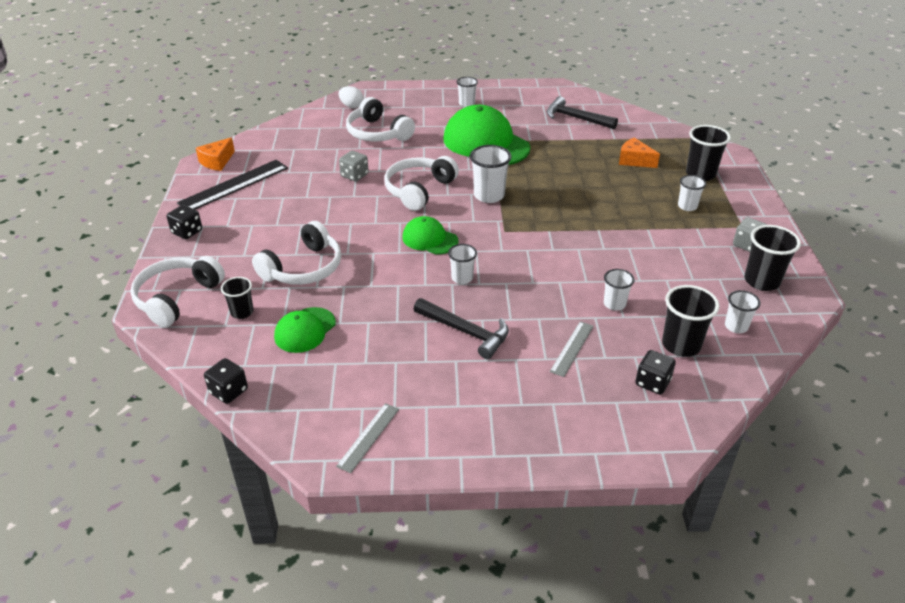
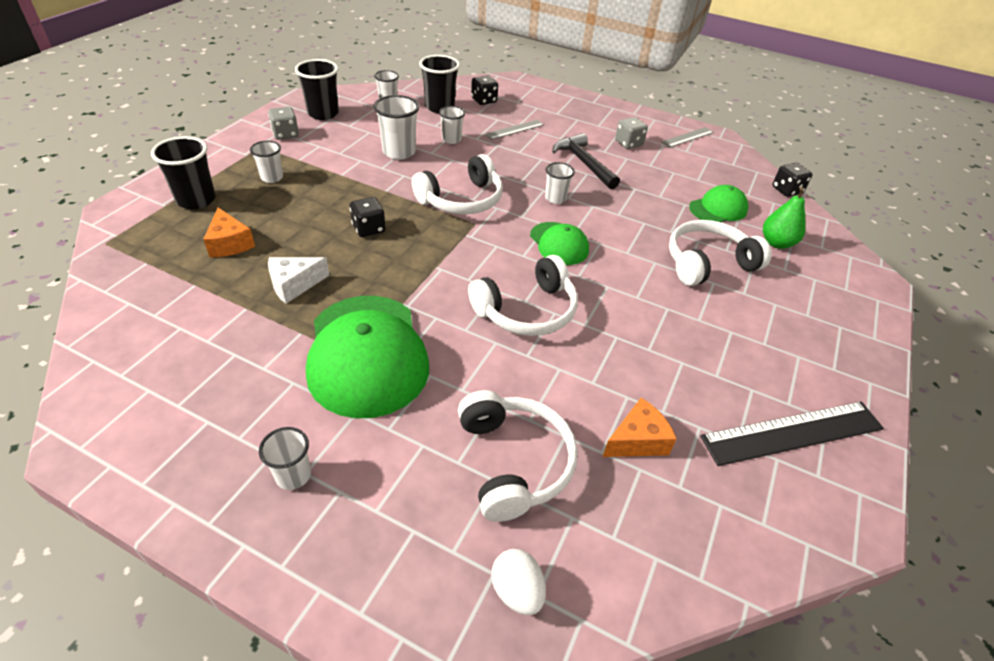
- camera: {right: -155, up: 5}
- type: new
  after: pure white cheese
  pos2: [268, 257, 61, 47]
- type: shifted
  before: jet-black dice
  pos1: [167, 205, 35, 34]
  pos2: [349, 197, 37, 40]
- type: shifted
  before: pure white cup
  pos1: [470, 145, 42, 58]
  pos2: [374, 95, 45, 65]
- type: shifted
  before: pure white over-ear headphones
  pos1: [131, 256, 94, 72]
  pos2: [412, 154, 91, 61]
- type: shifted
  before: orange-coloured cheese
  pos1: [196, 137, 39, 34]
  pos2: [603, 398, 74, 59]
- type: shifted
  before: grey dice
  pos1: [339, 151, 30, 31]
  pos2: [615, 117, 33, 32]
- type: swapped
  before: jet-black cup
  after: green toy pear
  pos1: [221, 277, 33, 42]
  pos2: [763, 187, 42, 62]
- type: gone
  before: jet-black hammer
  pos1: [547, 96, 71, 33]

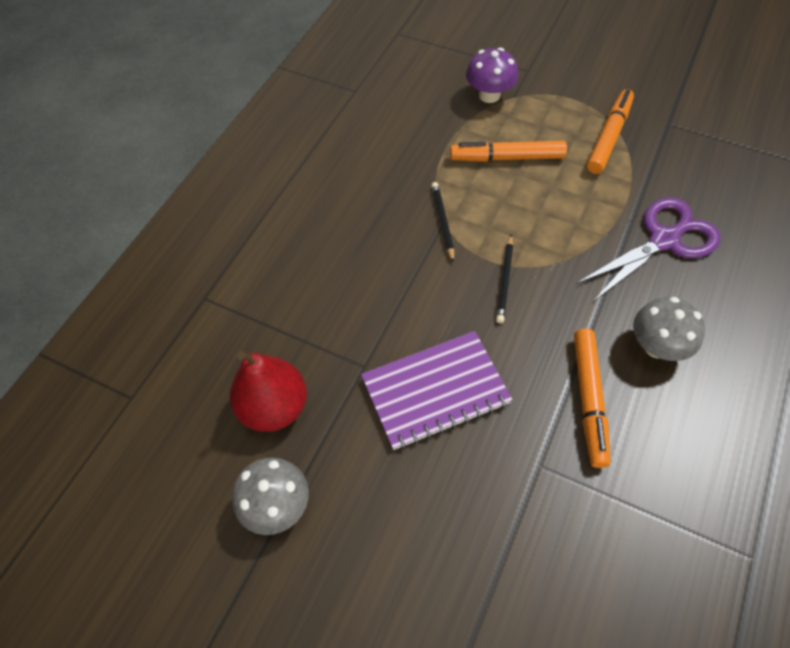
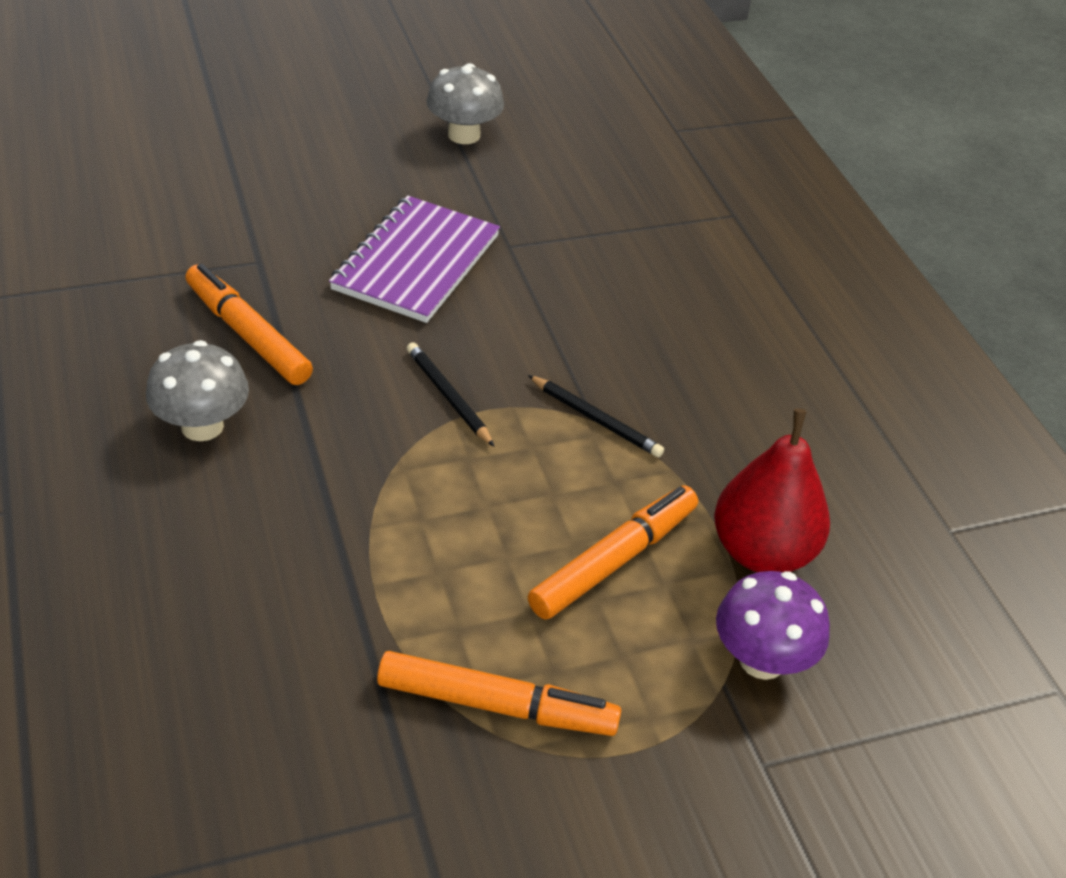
- camera: {right: 130, up: -15}
- type: rotated
  before: orange-coloured felt pen
  pos1: [587, 89, 47, 85]
  pos2: [377, 651, 244, 85]
  turn: -60
- type: shifted
  before: crimson toy pear
  pos1: [230, 351, 77, 81]
  pos2: [714, 408, 116, 165]
- type: gone
  before: royal purple shears
  pos1: [576, 197, 144, 105]

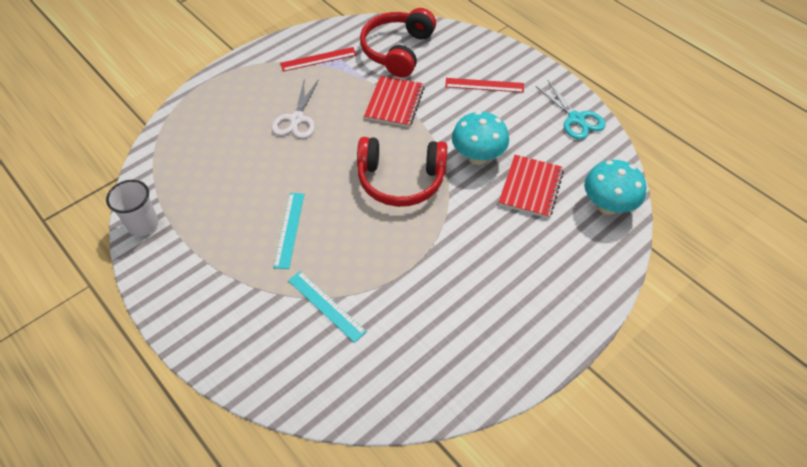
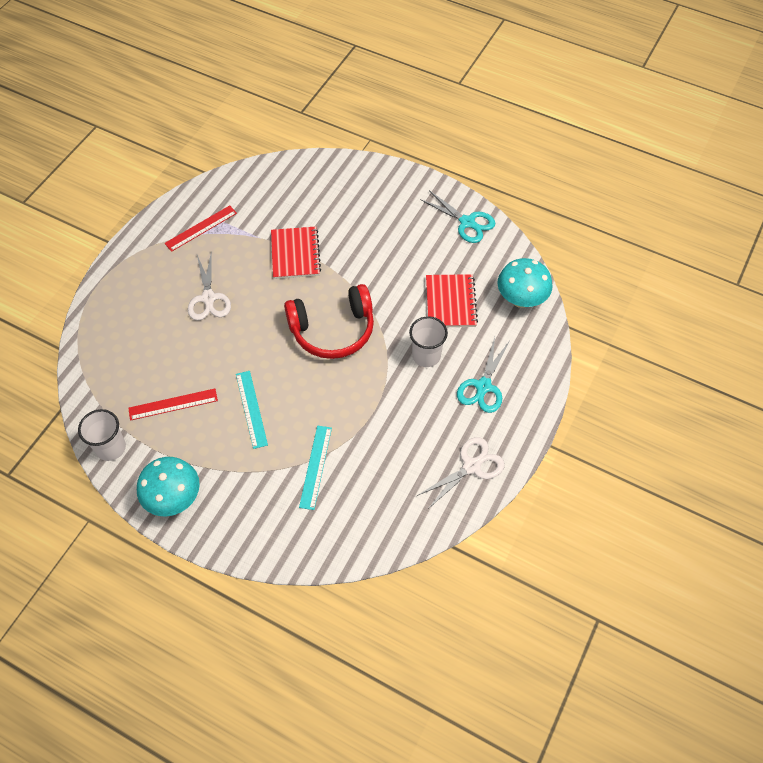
- camera: {right: -20, up: 5}
- type: shifted
  before: crimson straightedge
  pos1: [445, 78, 79, 15]
  pos2: [128, 389, 90, 32]
- type: shifted
  before: teal mushroom
  pos1: [452, 111, 57, 54]
  pos2: [137, 457, 63, 59]
- type: rotated
  before: teal straightedge
  pos1: [288, 271, 79, 72]
  pos2: [299, 425, 33, 85]
  turn: 75
- type: new
  after: pure white cup
  pos2: [409, 316, 39, 51]
- type: new
  after: pure white shears
  pos2: [417, 437, 88, 72]
- type: new
  after: teal shears
  pos2: [457, 337, 52, 76]
- type: gone
  before: crimson over-ear headphones
  pos1: [360, 8, 76, 69]

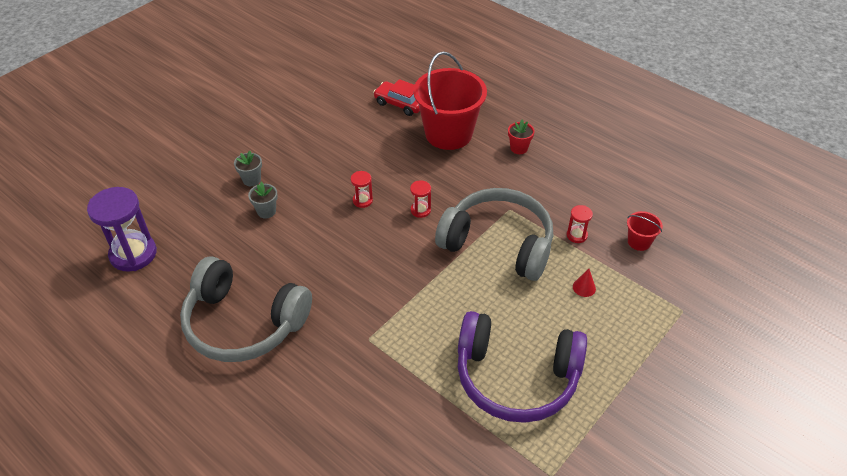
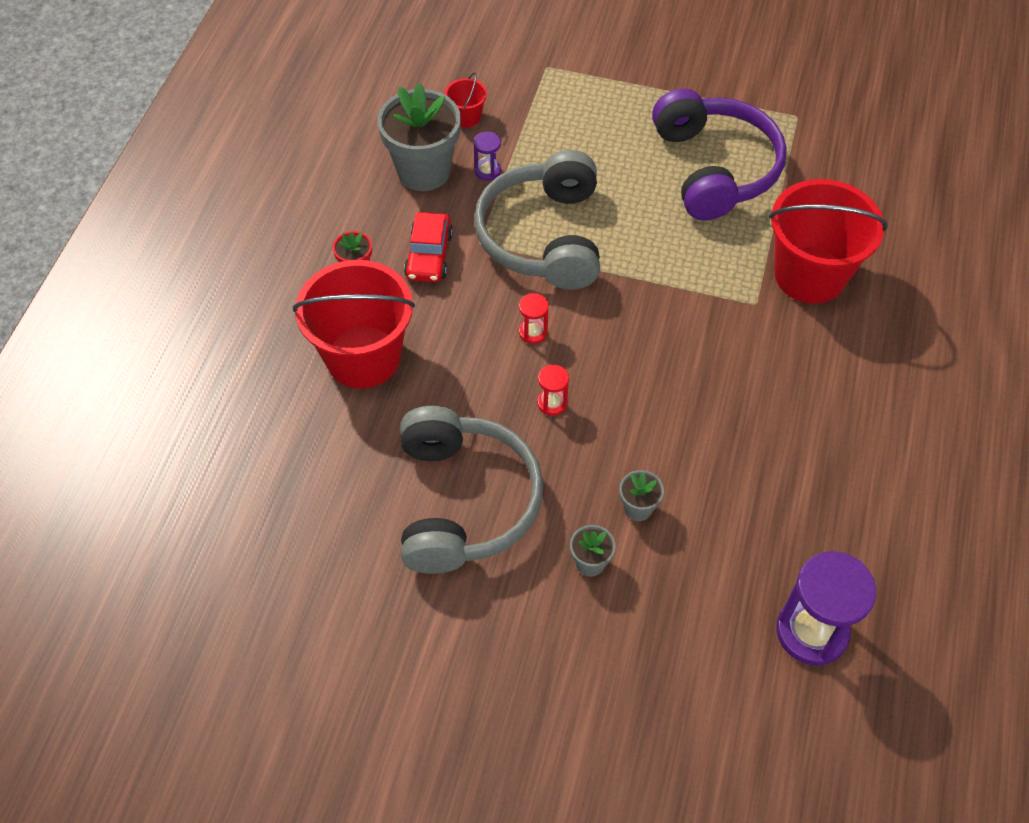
- camera: {right: -115, up: 10}
- type: new
  after: grey potted plant
  pos2: [377, 83, 84, 108]
- type: shifted
  before: grey over-ear headphones
  pos1: [180, 256, 132, 106]
  pos2: [400, 406, 143, 168]
- type: shifted
  before: crimson toy car
  pos1: [373, 79, 47, 37]
  pos2: [404, 212, 49, 70]
- type: repainted
  before: crimson sand timer
  after: royal purple sand timer
  pos1: [567, 205, 26, 38]
  pos2: [473, 132, 28, 49]
- type: new
  after: crimson sand bucket
  pos2: [769, 179, 119, 125]
- type: gone
  before: crimson cone
  pos1: [573, 269, 23, 28]

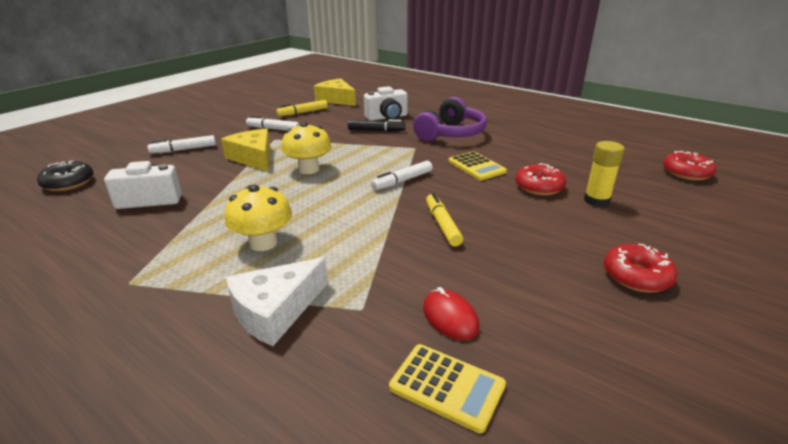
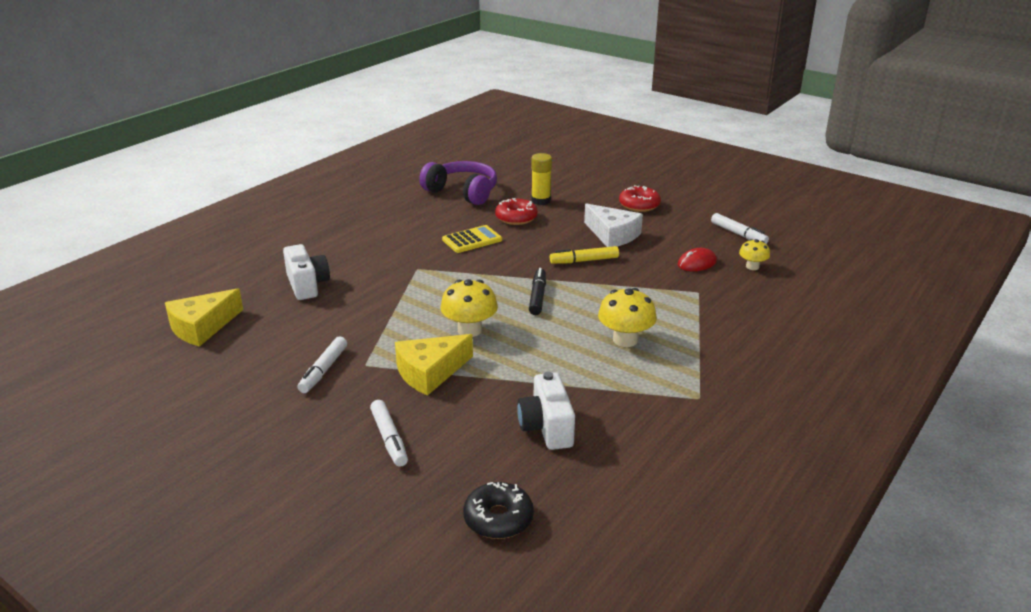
- camera: {right: -90, up: 0}
- type: shifted
  before: royal purple over-ear headphones
  pos1: [413, 97, 74, 44]
  pos2: [419, 161, 78, 44]
- type: shifted
  before: jet-black felt pen
  pos1: [348, 120, 57, 12]
  pos2: [529, 268, 17, 47]
- type: shifted
  before: pure white cheese
  pos1: [226, 257, 102, 89]
  pos2: [584, 203, 59, 44]
- type: shifted
  before: pure white felt pen
  pos1: [371, 161, 62, 29]
  pos2: [711, 213, 58, 31]
- type: swapped
  before: bright yellow calculator
  after: bright yellow mushroom
  pos1: [389, 344, 117, 89]
  pos2: [739, 239, 31, 31]
- type: gone
  before: bright yellow felt pen
  pos1: [276, 100, 52, 16]
- type: gone
  before: crimson doughnut
  pos1: [663, 151, 53, 30]

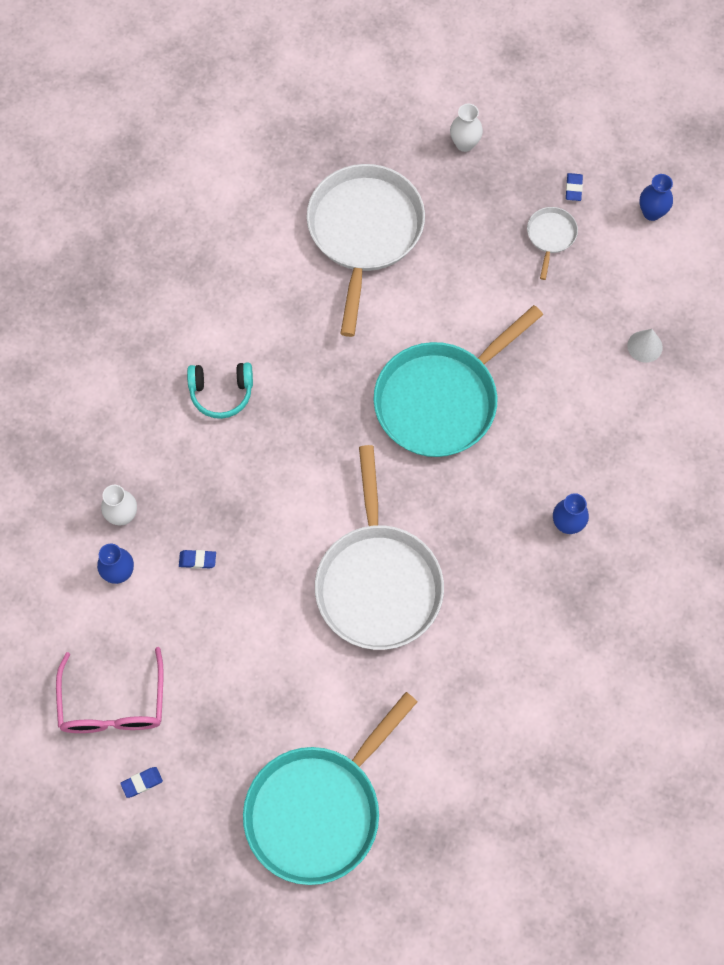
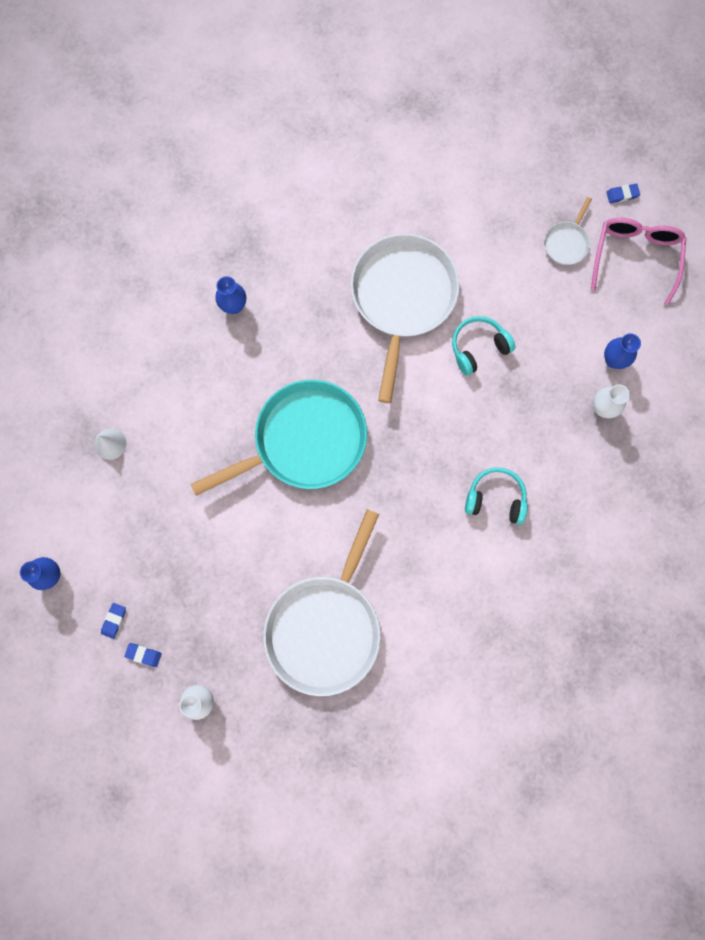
- camera: {right: -165, up: 10}
- type: shifted
  before: cobalt pencil eraser
  pos1: [179, 550, 37, 19]
  pos2: [124, 643, 38, 24]
- type: new
  after: teal over-ear headphones
  pos2: [452, 316, 63, 60]
- type: shifted
  before: pure white skillet
  pos1: [527, 207, 51, 73]
  pos2: [544, 197, 48, 68]
- type: gone
  before: teal skillet
  pos1: [243, 692, 175, 193]

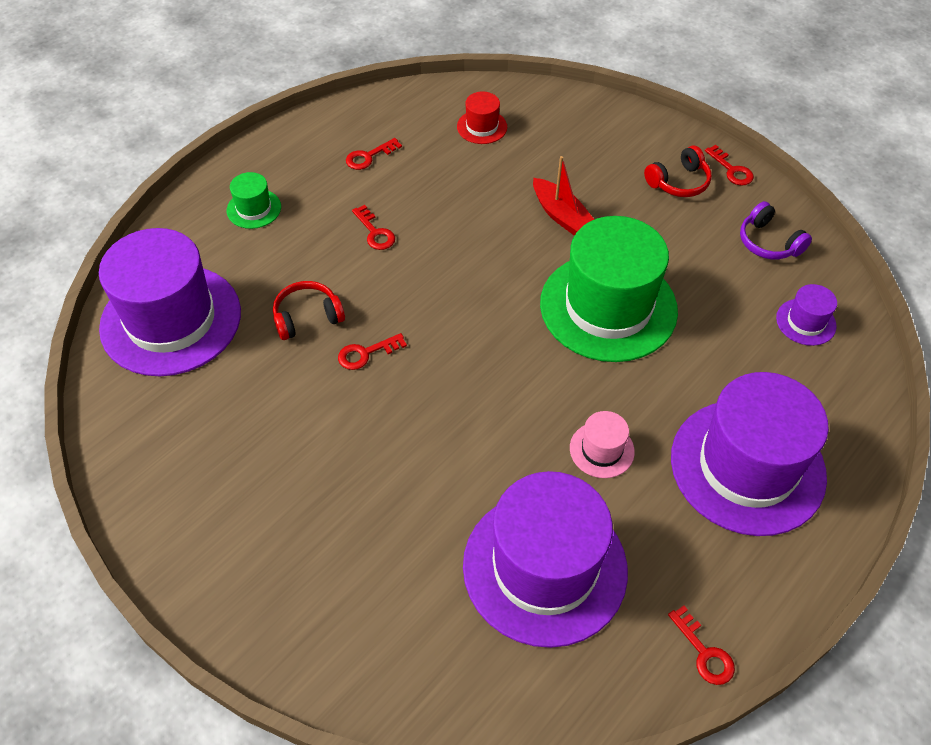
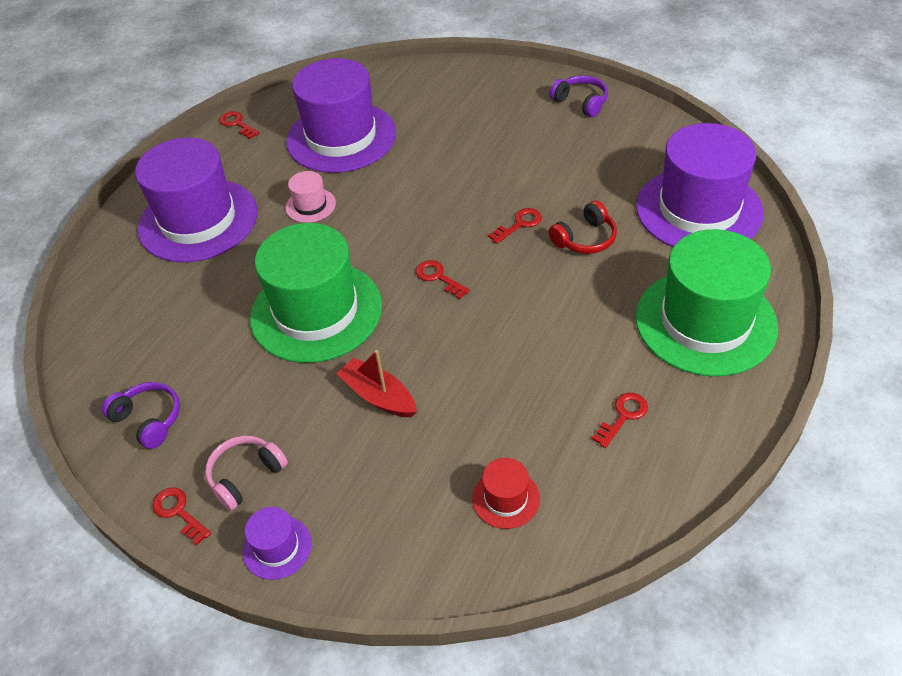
- camera: {right: 170, up: -5}
- type: repainted
  before: crimson over-ear headphones
  after: pink over-ear headphones
  pos1: [644, 146, 68, 51]
  pos2: [205, 436, 83, 75]
- type: shifted
  before: royal purple hat
  pos1: [776, 284, 61, 62]
  pos2: [243, 507, 69, 73]
- type: shifted
  before: crimson latchkey
  pos1: [352, 205, 43, 45]
  pos2: [416, 260, 54, 39]
- type: new
  after: royal purple over-ear headphones
  pos2: [549, 75, 59, 42]
- type: scaled
  before: green hat
  pos1: [227, 172, 54, 57]
  pos2: [636, 229, 142, 147]
  scale: 2.35

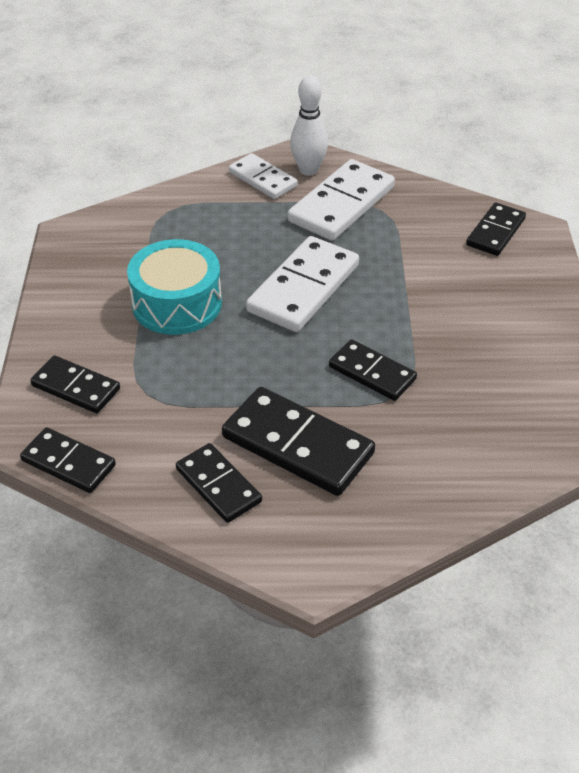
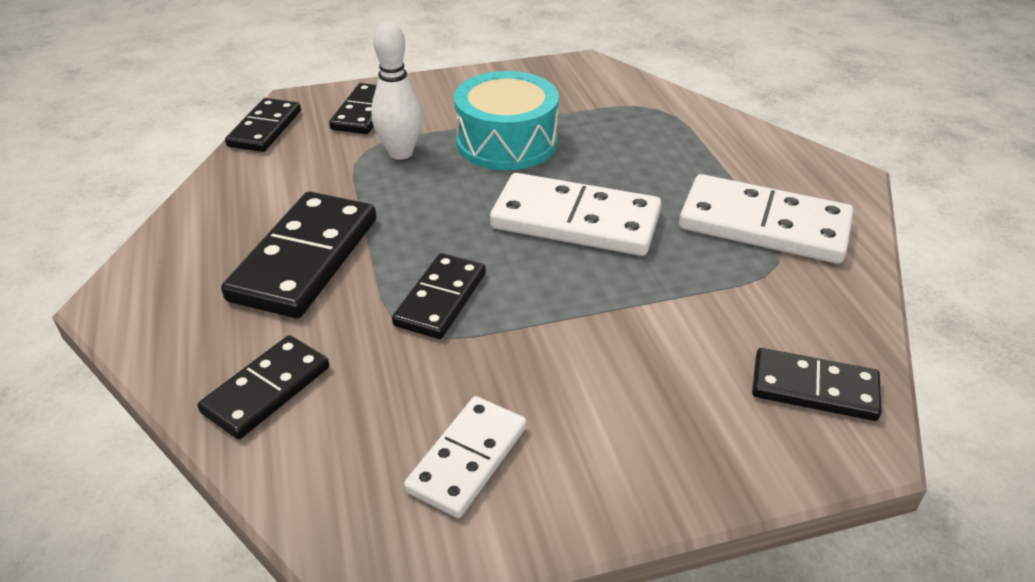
- camera: {right: 75, up: -5}
- type: shifted
  before: jet-black domino piece
  pos1: [176, 443, 86, 80]
  pos2: [197, 335, 132, 104]
- type: shifted
  before: pure white skittle
  pos1: [290, 75, 38, 101]
  pos2: [371, 21, 52, 139]
- type: shifted
  before: pure white domino piece
  pos1: [229, 153, 68, 46]
  pos2: [404, 396, 122, 122]

